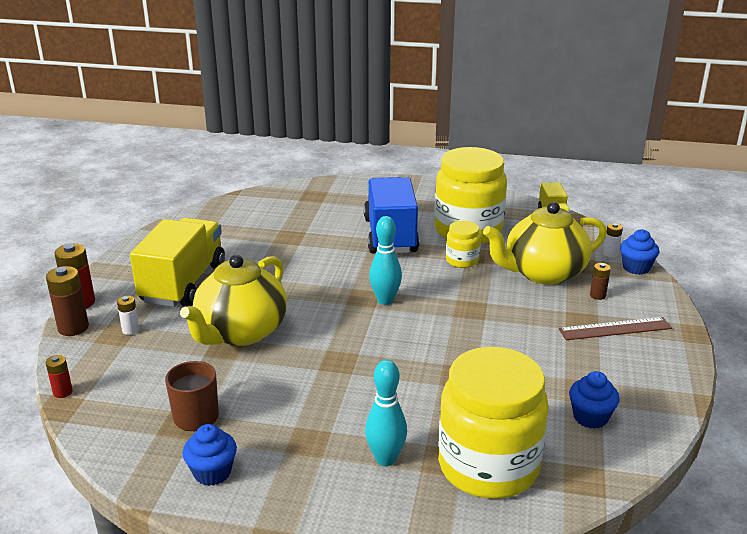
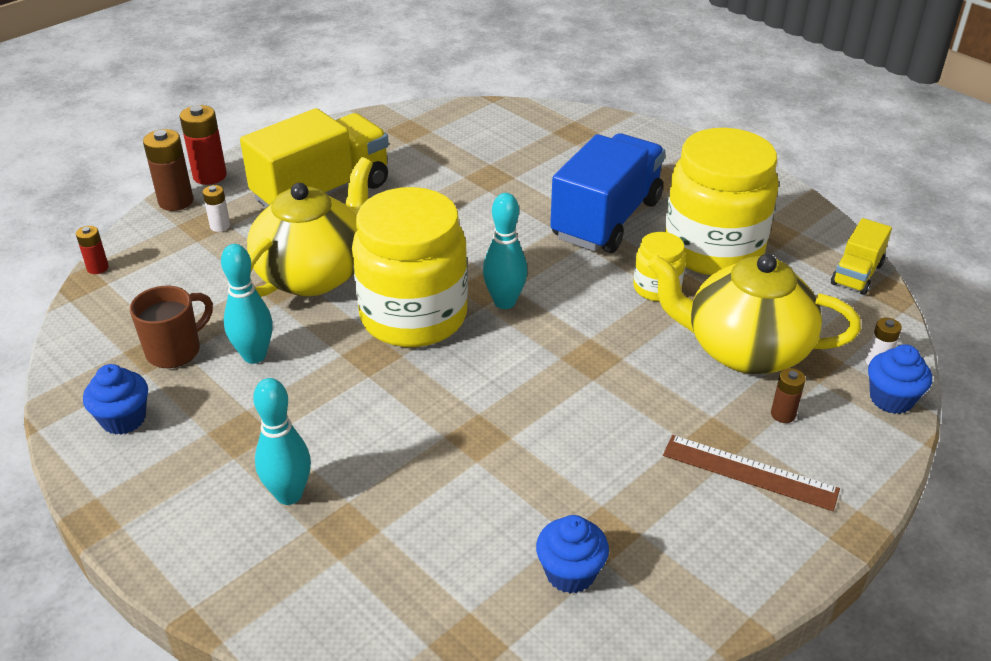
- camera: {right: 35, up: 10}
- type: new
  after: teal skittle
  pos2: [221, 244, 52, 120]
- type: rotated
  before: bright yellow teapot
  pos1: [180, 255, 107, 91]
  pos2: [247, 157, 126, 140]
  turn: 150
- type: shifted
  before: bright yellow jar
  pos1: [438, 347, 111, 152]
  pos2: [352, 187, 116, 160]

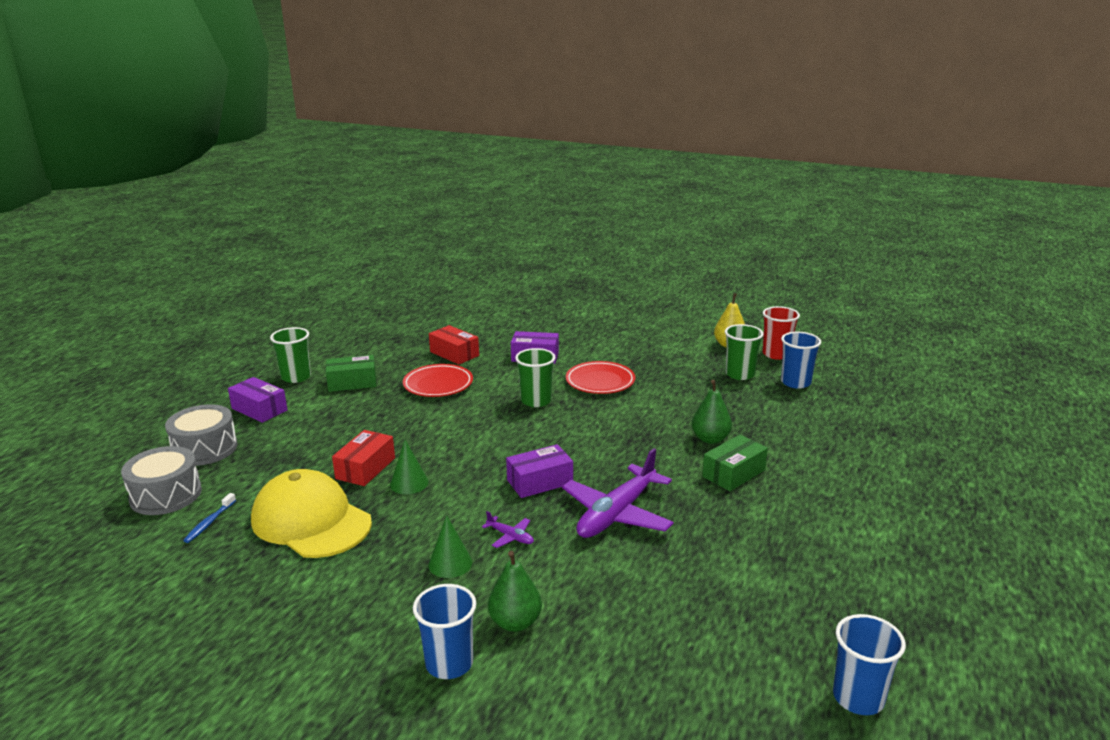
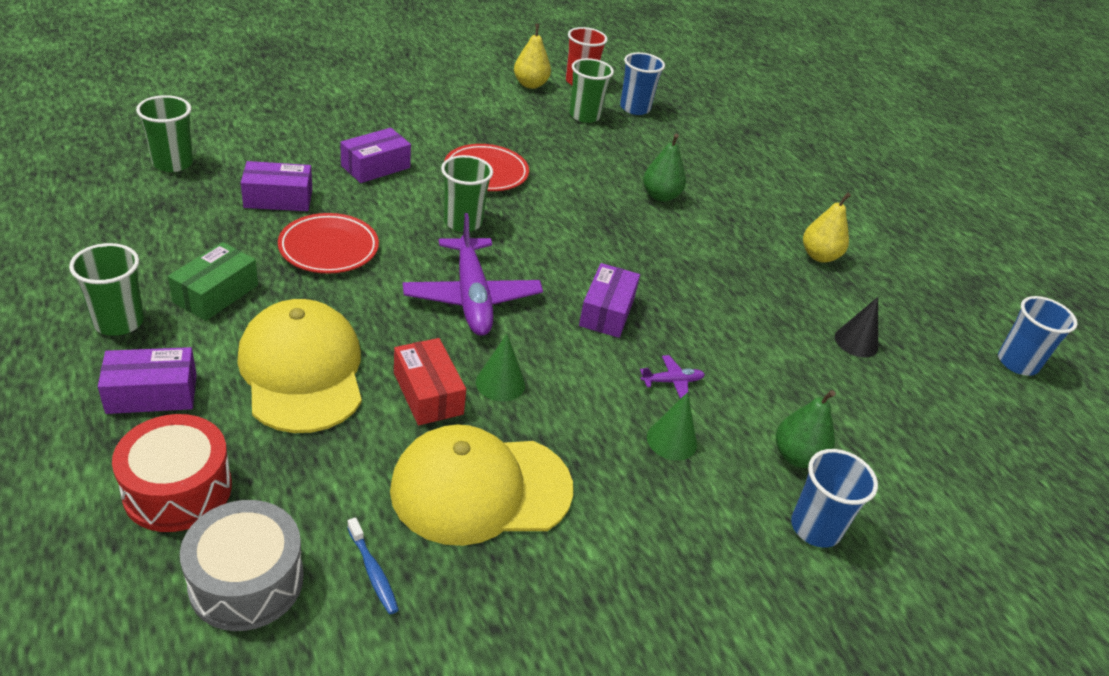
- camera: {right: -55, up: 15}
- type: repainted
  before: grey drum
  after: crimson drum
  pos1: [165, 404, 73, 62]
  pos2: [112, 414, 120, 118]
- type: new
  after: green cup
  pos2: [136, 95, 57, 77]
- type: new
  after: bright yellow baseball cap
  pos2: [237, 299, 125, 134]
- type: repainted
  before: crimson package
  after: royal purple package
  pos1: [429, 325, 50, 39]
  pos2: [241, 161, 71, 50]
- type: shifted
  before: royal purple aeroplane
  pos1: [562, 448, 112, 90]
  pos2: [403, 213, 140, 123]
- type: new
  after: bright yellow toy pear
  pos2: [803, 192, 48, 71]
- type: new
  after: jet-black cone
  pos2: [835, 297, 43, 60]
- type: gone
  before: green package
  pos1: [702, 435, 66, 56]

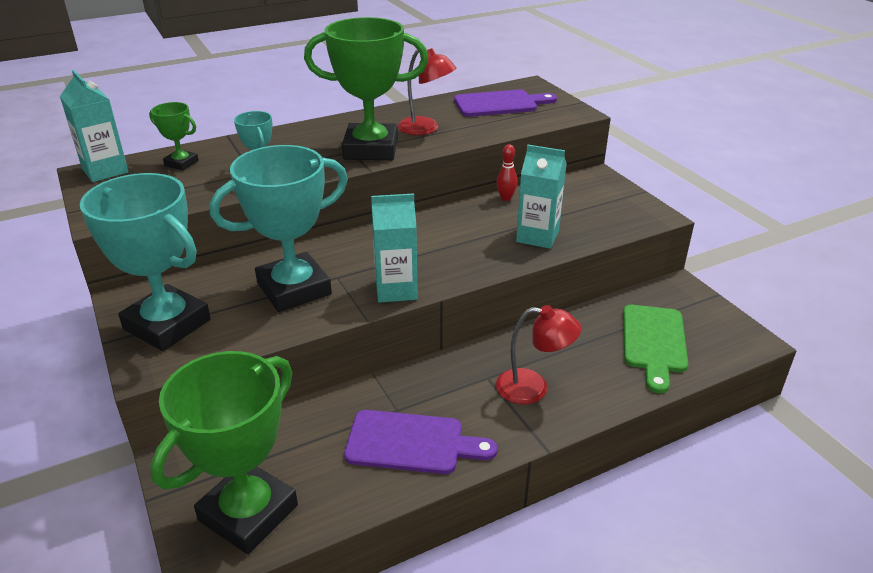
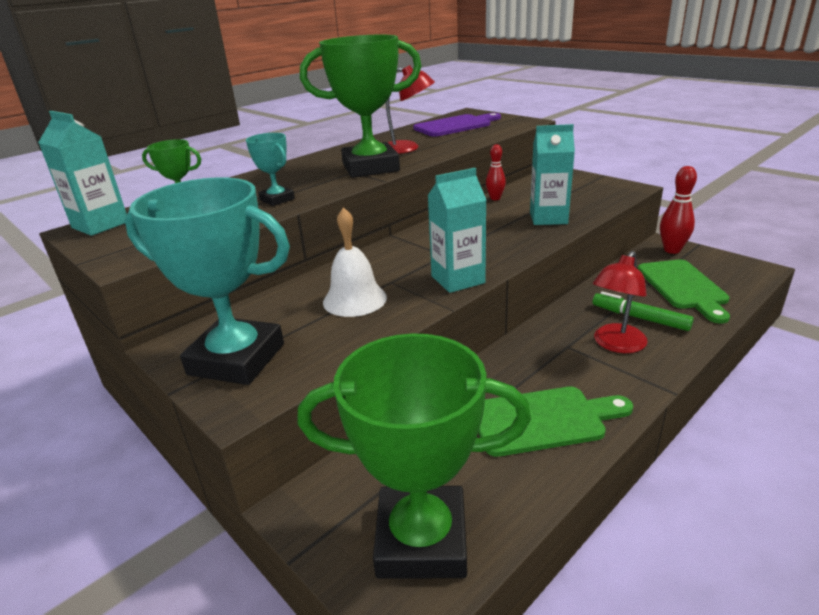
- camera: {right: -15, up: -5}
- type: rotated
  before: green prize cup
  pos1: [150, 351, 148, 203]
  pos2: [297, 333, 234, 246]
  turn: 75
- type: swapped
  before: teal prize cup
  after: pure white bell
  pos1: [210, 145, 138, 167]
  pos2: [323, 207, 64, 110]
- type: repainted
  before: royal purple bread board
  after: green bread board
  pos1: [344, 410, 154, 64]
  pos2: [478, 387, 155, 70]
- type: rotated
  before: crimson lamp
  pos1: [496, 305, 86, 99]
  pos2: [593, 251, 55, 102]
  turn: 135
- type: new
  after: green felt pen
  pos2: [593, 292, 101, 39]
- type: new
  after: crimson skittle
  pos2: [660, 166, 37, 88]

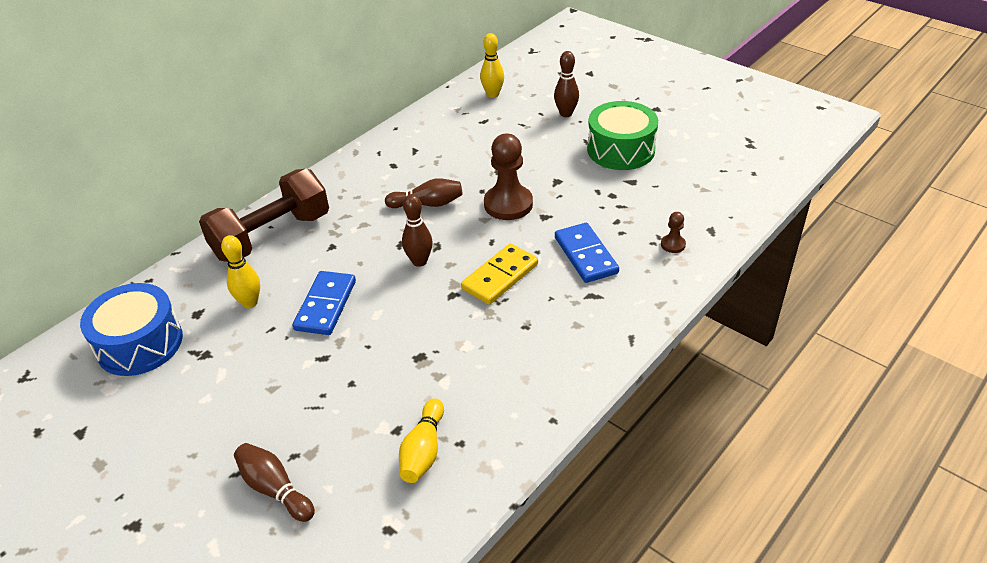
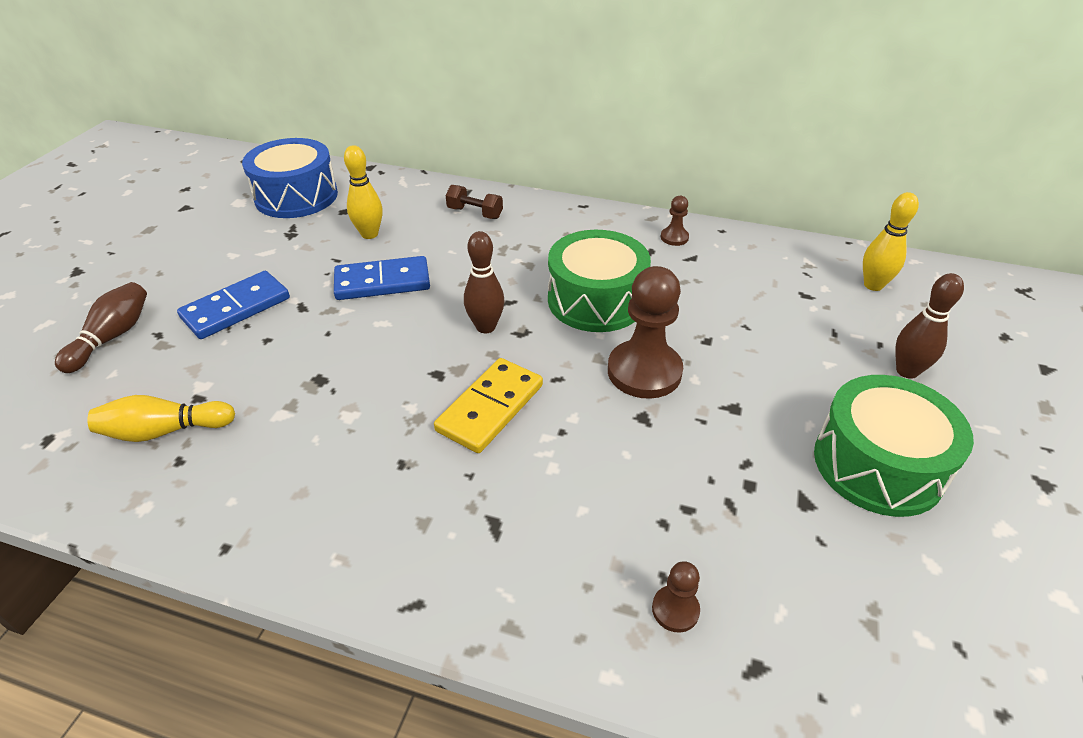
- camera: {right: 65, up: 0}
- type: shifted
  before: cobalt domino piece
  pos1: [555, 223, 64, 60]
  pos2: [177, 271, 113, 68]
- type: rotated
  before: bright yellow domino piece
  pos1: [461, 243, 77, 62]
  pos2: [434, 358, 109, 95]
  turn: -75
- type: scaled
  before: brown free weight
  pos1: [199, 169, 130, 93]
  pos2: [445, 185, 58, 34]
  scale: 0.41
- type: swapped
  before: brown skittle
  after: green drum
  pos1: [385, 178, 78, 30]
  pos2: [548, 230, 103, 102]
- type: new
  after: brown pawn
  pos2: [661, 196, 28, 50]

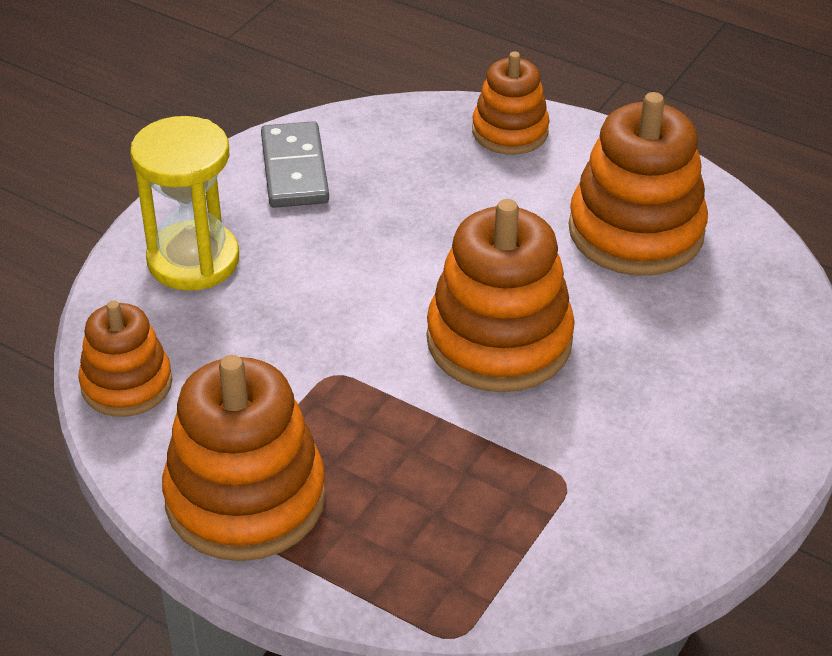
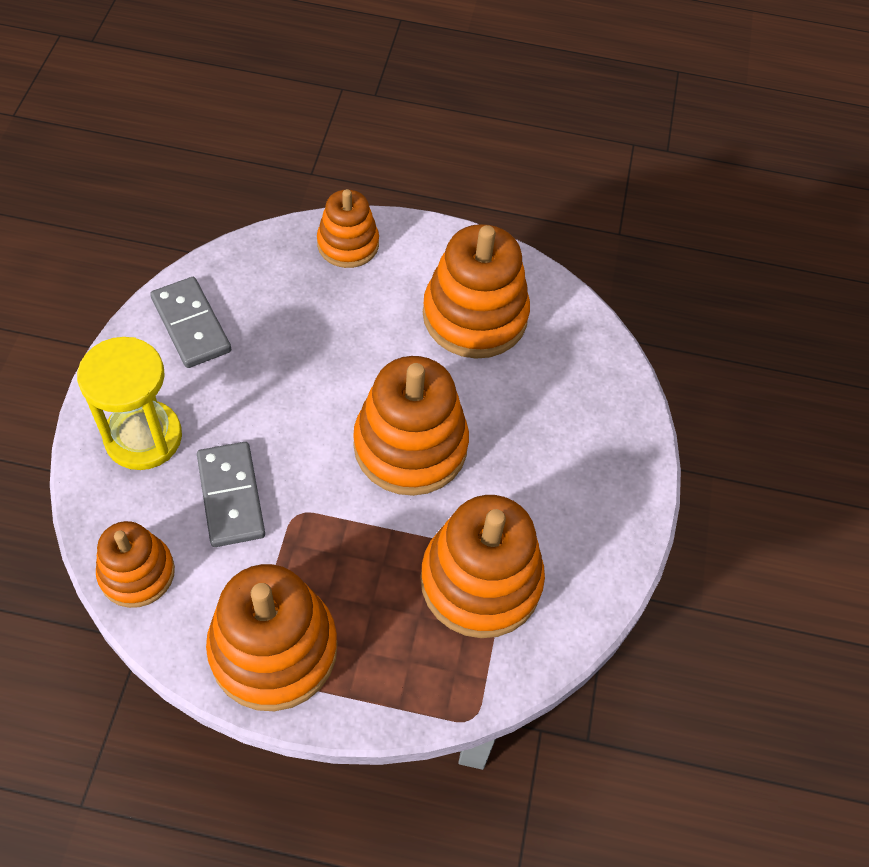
- camera: {right: -25, up: 15}
- type: new
  after: grey domino piece
  pos2: [197, 442, 68, 105]
- type: new
  after: orange-coloured stacking rings
  pos2: [420, 495, 125, 143]

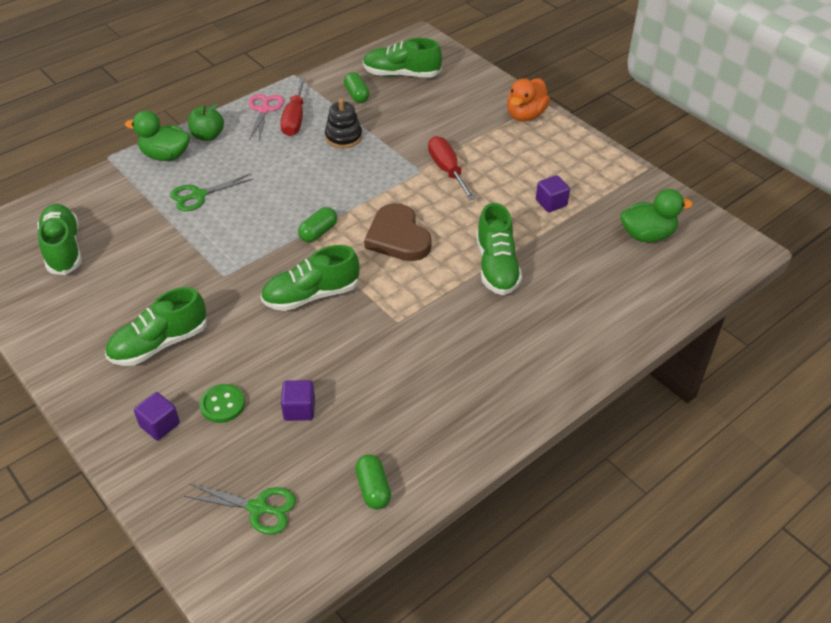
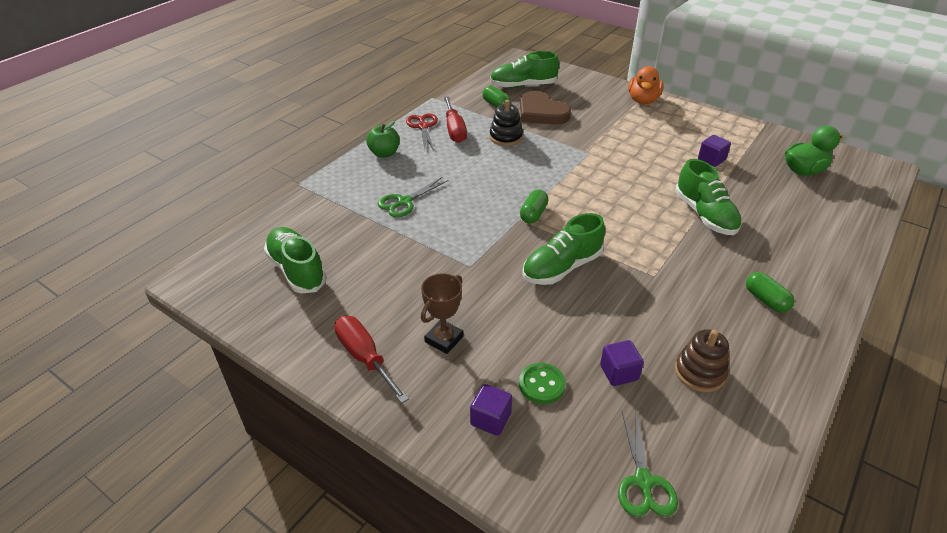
- camera: {right: -15, up: -5}
- type: shifted
  before: crimson screwdriver
  pos1: [428, 136, 48, 64]
  pos2: [334, 316, 75, 87]
- type: repainted
  before: pink shears
  after: crimson shears
  pos1: [248, 94, 36, 46]
  pos2: [406, 113, 32, 37]
- type: swapped
  before: green sneaker
  after: brown prize cup
  pos1: [105, 287, 102, 79]
  pos2: [421, 273, 42, 81]
- type: shifted
  before: brown love heart
  pos1: [364, 203, 68, 58]
  pos2: [520, 91, 51, 34]
- type: rotated
  before: green shears
  pos1: [184, 484, 112, 51]
  pos2: [618, 412, 60, 105]
  turn: 90
- type: new
  after: brown stacking rings
  pos2: [675, 329, 54, 63]
- type: shifted
  before: green capsule
  pos1: [355, 454, 36, 55]
  pos2: [746, 272, 48, 41]
- type: gone
  before: green duck
  pos1: [125, 110, 65, 51]

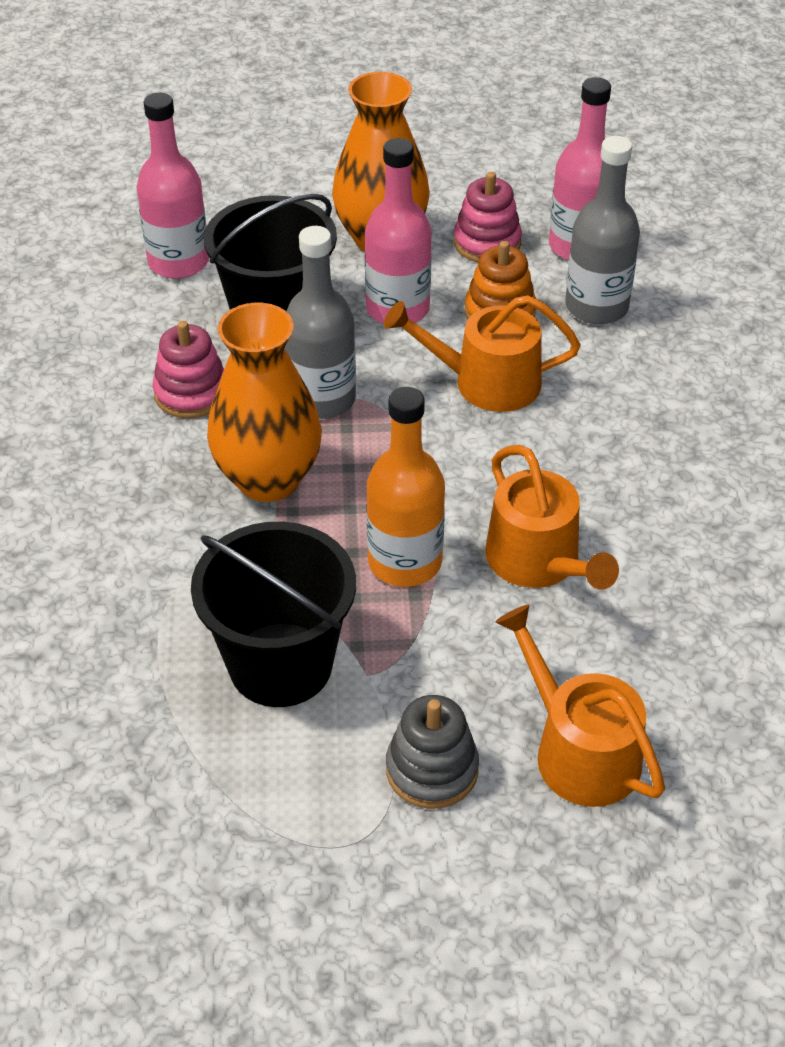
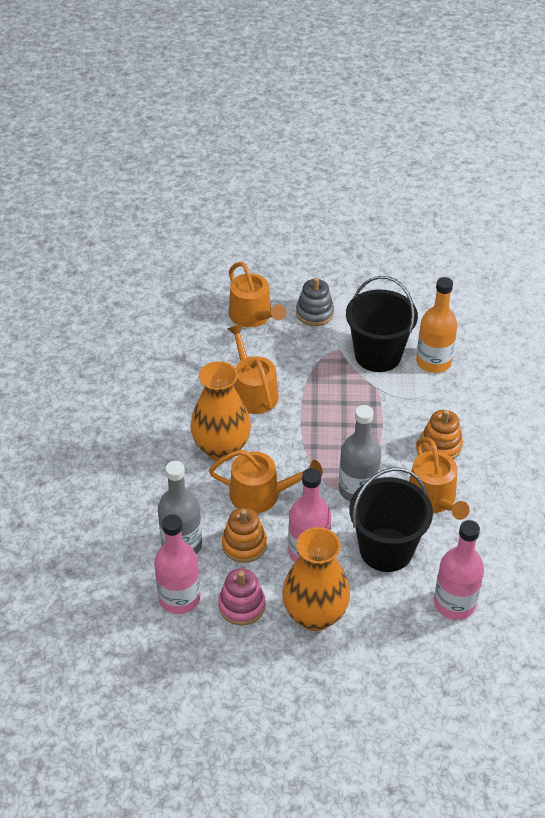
- camera: {right: -175, up: 0}
- type: shifted
  before: orange-coloured flower vase
  pos1: [207, 302, 115, 200]
  pos2: [190, 361, 61, 100]
- type: swapped
  before: pink stacking rings
  after: orange-coloured watering can
  pos1: [152, 321, 72, 98]
  pos2: [409, 437, 61, 83]
- type: shifted
  before: orange-coloured flask
  pos1: [366, 387, 79, 200]
  pos2: [416, 277, 41, 96]
- type: new
  after: orange-coloured stacking rings
  pos2: [421, 410, 42, 49]

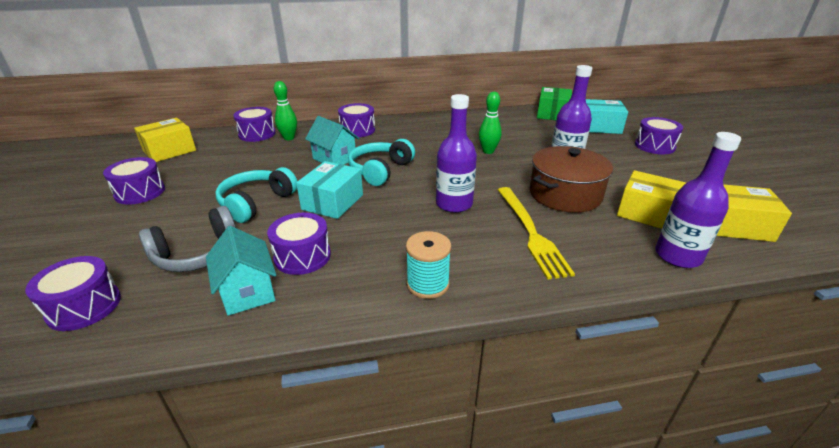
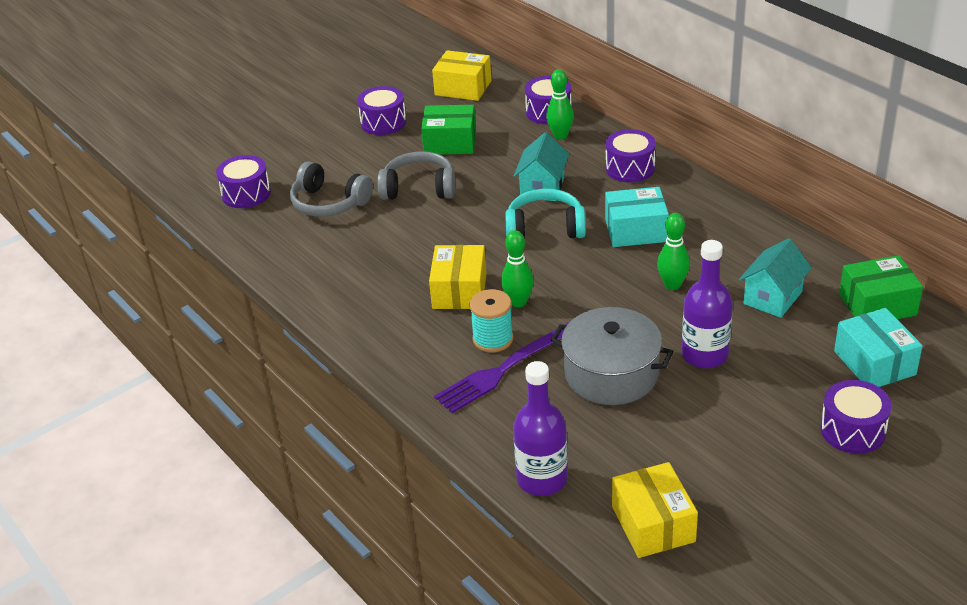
- camera: {right: 65, up: 5}
- type: repainted
  before: teal over-ear headphones
  after: grey over-ear headphones
  pos1: [216, 167, 81, 56]
  pos2: [378, 151, 77, 49]
- type: new
  after: green package
  pos2: [421, 105, 55, 50]
- type: shifted
  before: bright yellow package
  pos1: [617, 170, 69, 59]
  pos2: [429, 245, 58, 64]
- type: repainted
  before: bright yellow dinner fork
  after: royal purple dinner fork
  pos1: [498, 187, 77, 93]
  pos2: [434, 322, 135, 91]
- type: shifted
  before: teal reel of thread
  pos1: [406, 231, 45, 68]
  pos2: [470, 289, 44, 63]
- type: swapped
  before: royal purple flask
  after: green skittle
  pos1: [436, 94, 41, 119]
  pos2: [501, 230, 33, 77]
- type: repainted
  before: brown stockpot
  after: grey stockpot
  pos1: [530, 146, 83, 67]
  pos2: [551, 307, 123, 98]
- type: shifted
  before: teal package
  pos1: [296, 161, 67, 58]
  pos2: [605, 187, 64, 60]
- type: shifted
  before: teal house
  pos1: [206, 226, 70, 90]
  pos2: [739, 238, 73, 80]
- type: gone
  before: royal purple drum
  pos1: [267, 213, 64, 62]

